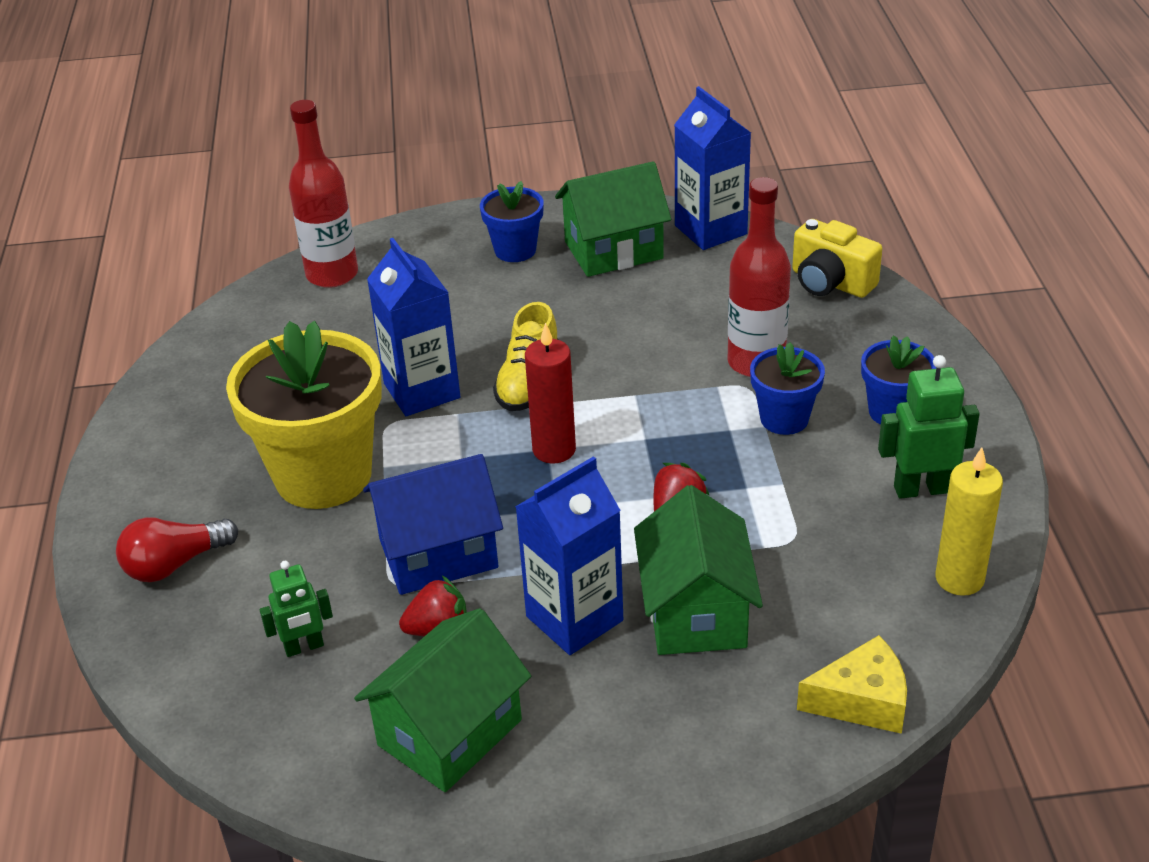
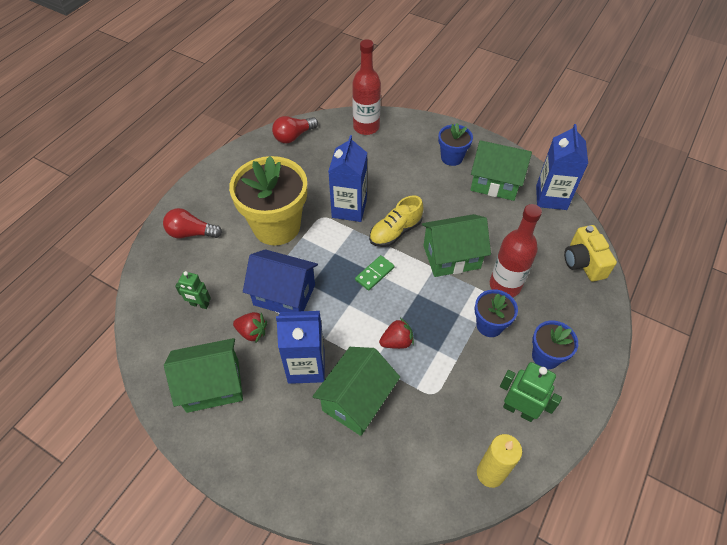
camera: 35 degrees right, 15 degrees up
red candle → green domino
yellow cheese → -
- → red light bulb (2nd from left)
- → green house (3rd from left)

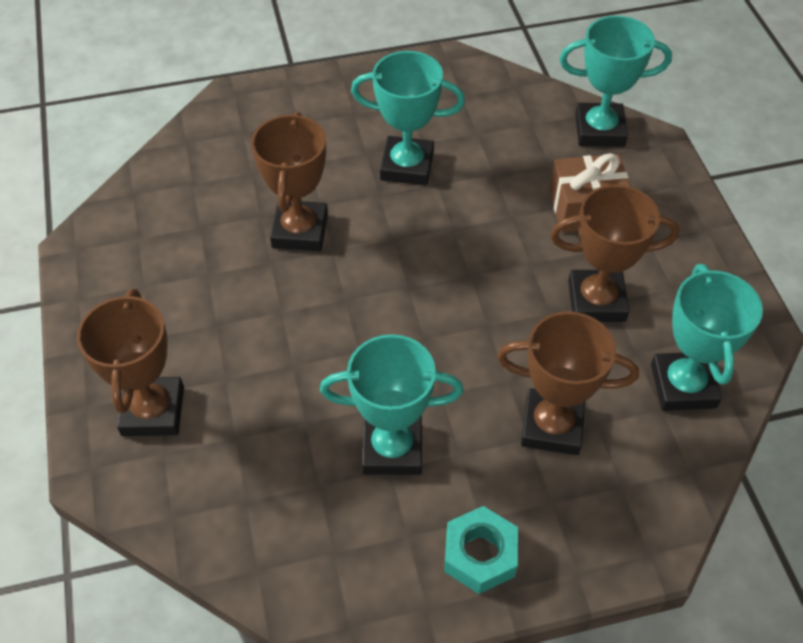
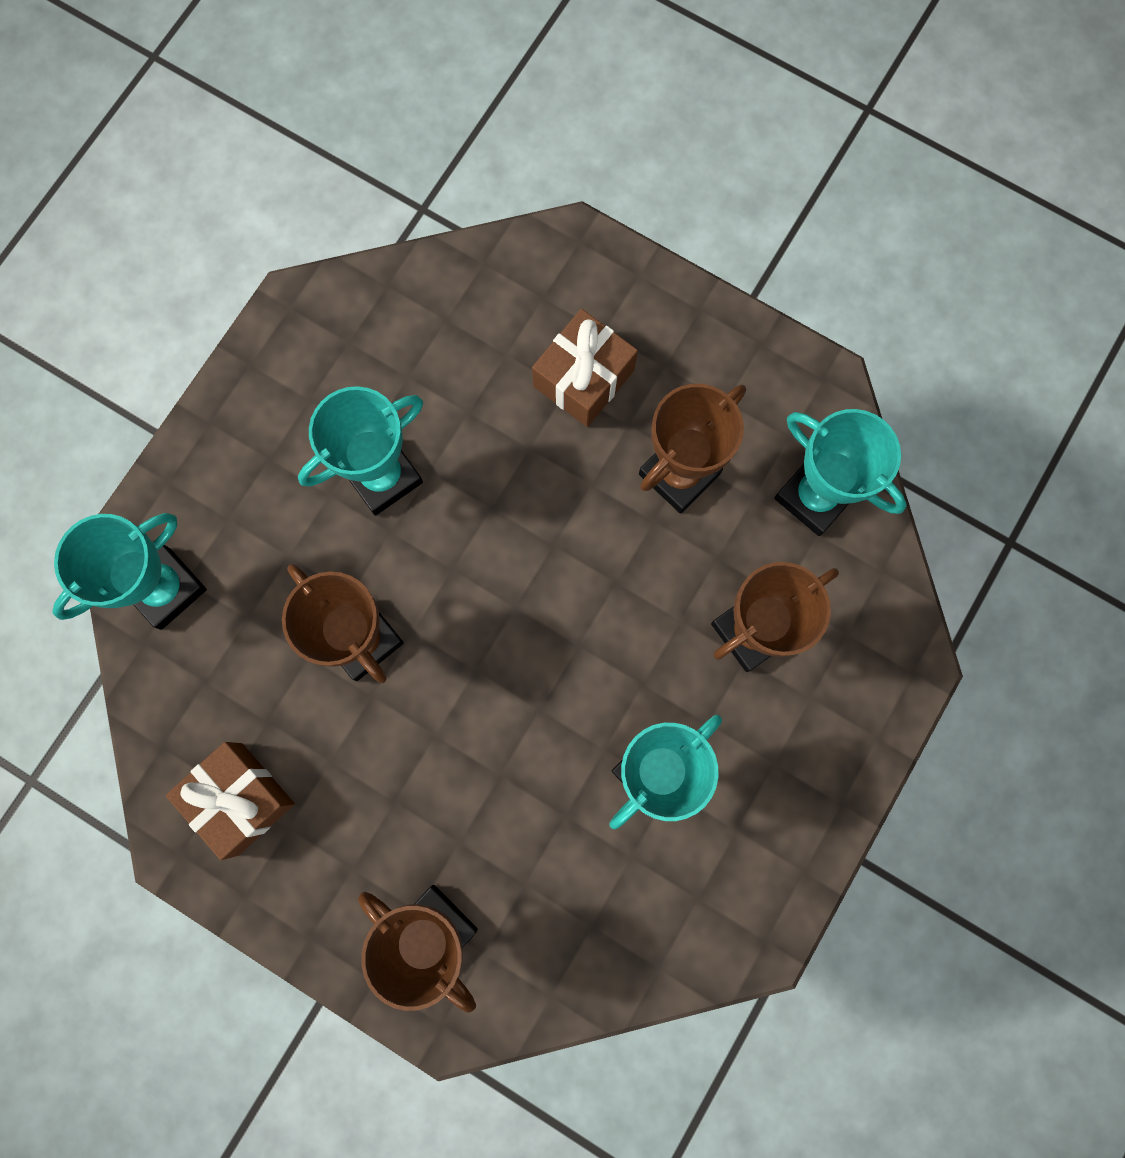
camera: 45 degrees left, 25 degrees up
turquoise nut → -
turquoise trophy (3rd from left in the first image) → turquoise trophy (1st from left), moved
- → brown gift (1st from left)

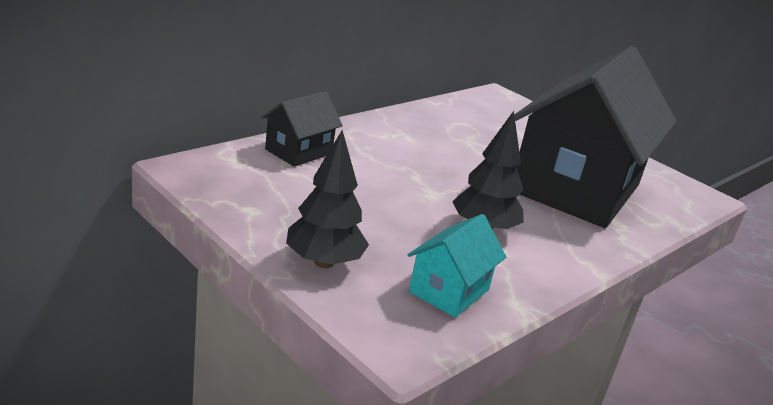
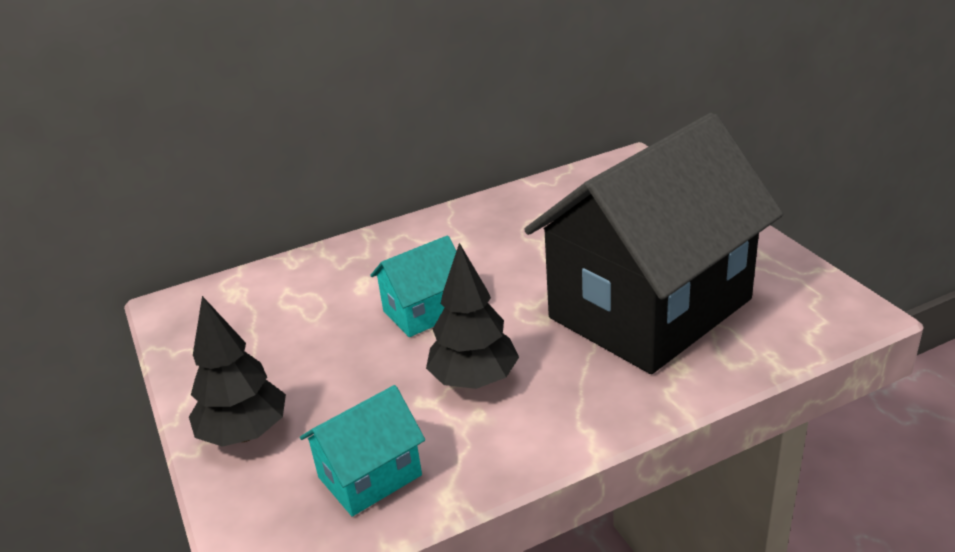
camera: 25 degrees right, 5 degrees up
black house (1st from left) → -
- → turquoise house (2nd from left)

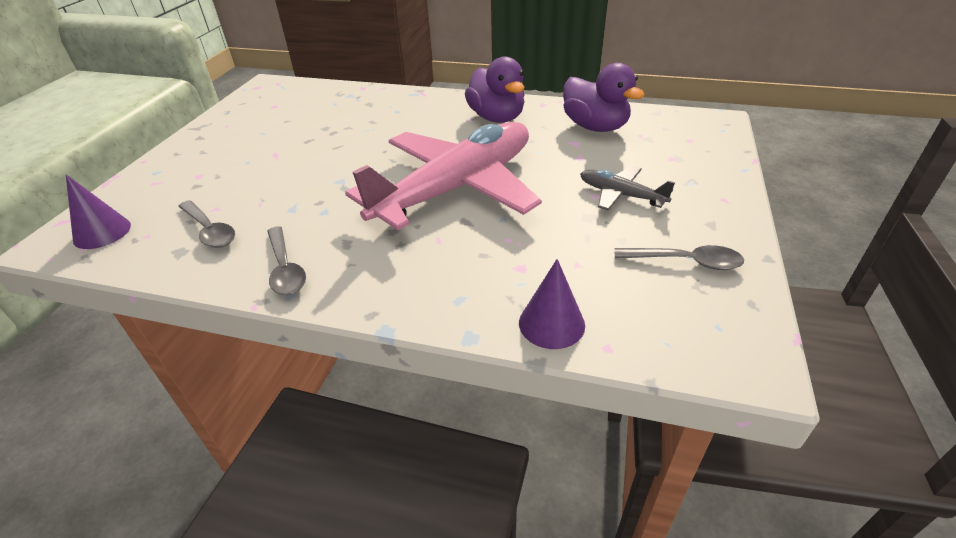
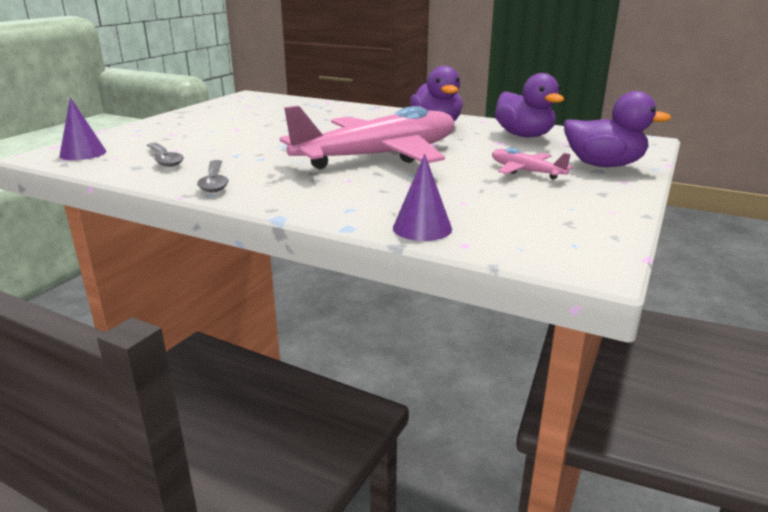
camera: 10 degrees right, 15 degrees down
grey plane → pink plane (2nd from left)
grey spoon (3rd from left) → -
- → purple duck (3rd from left)

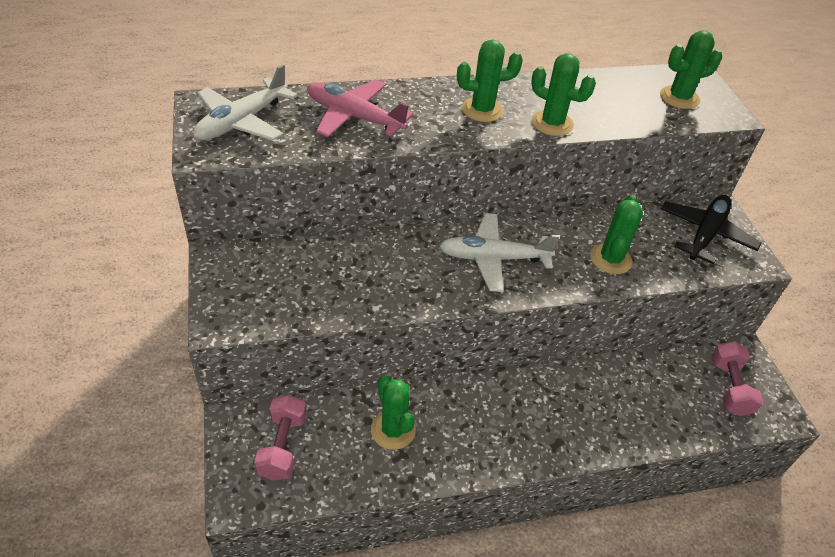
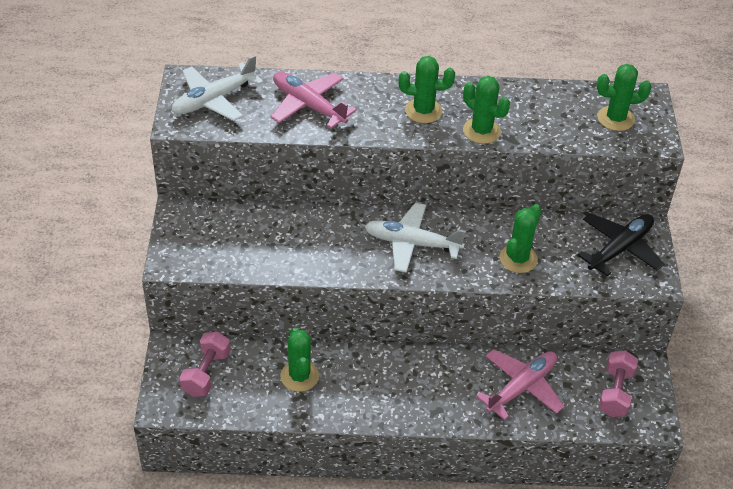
camera: 15 degrees right, 0 degrees up
- → pink plane (2nd from left)

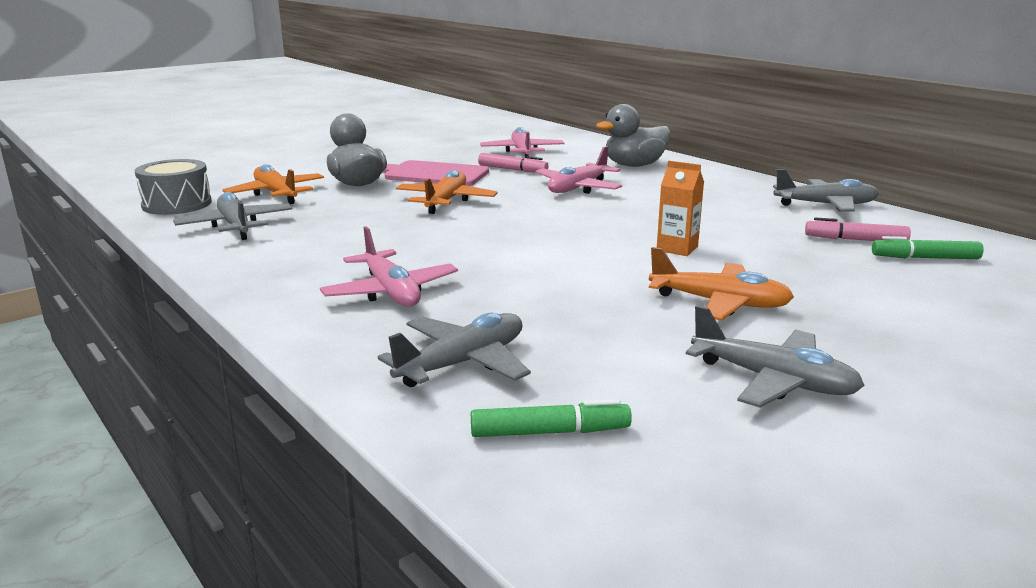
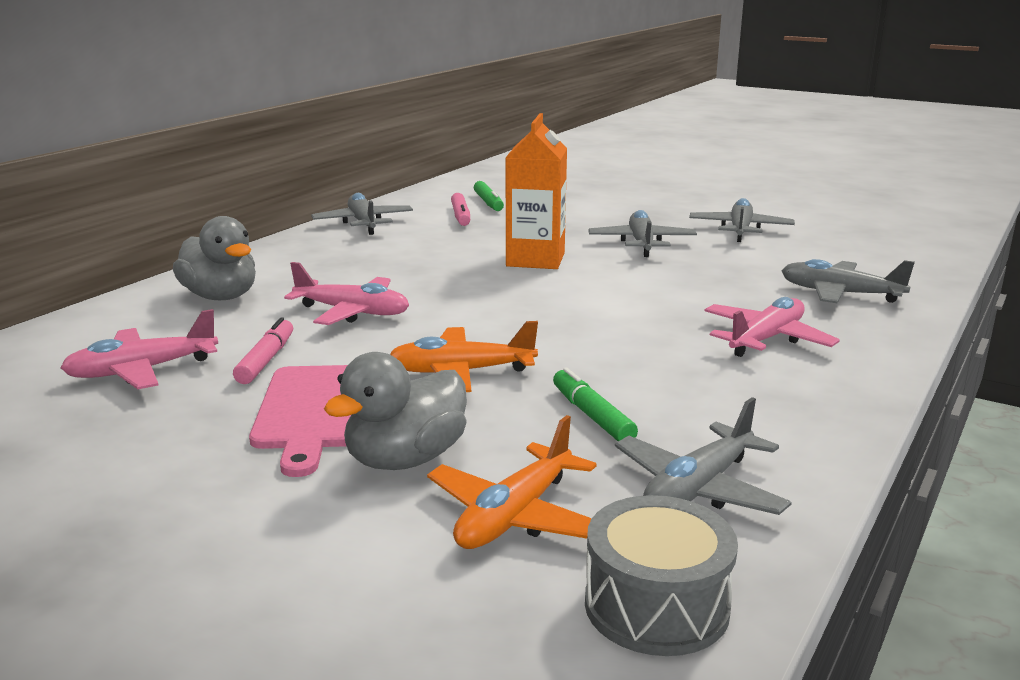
camera: 110 degrees left, 0 degrees up
green marker (1st from left in the first image) → green marker (2nd from left), moved
orange plane (3rd from left) → grey plane (2nd from left)
orange carton, x1.73

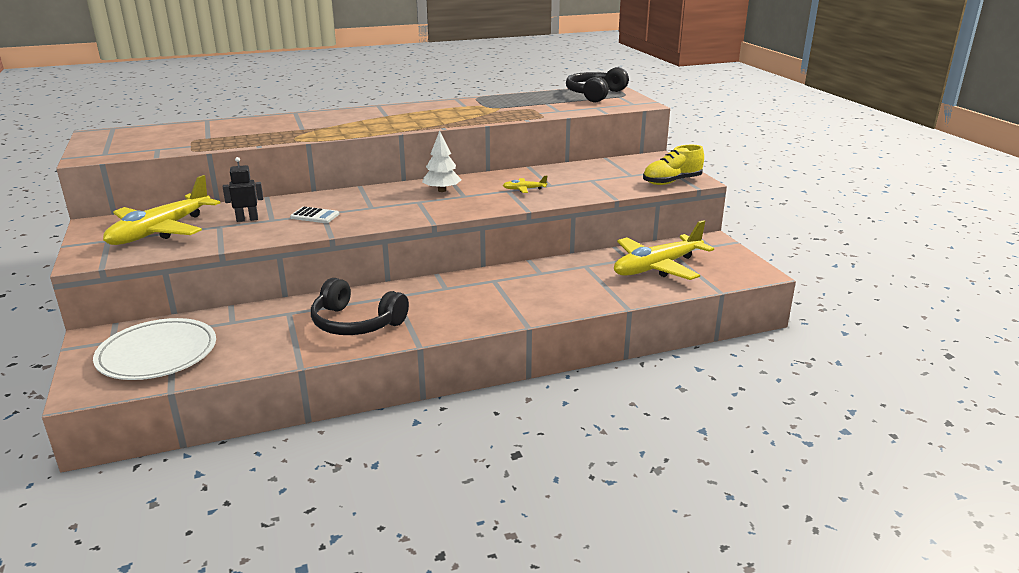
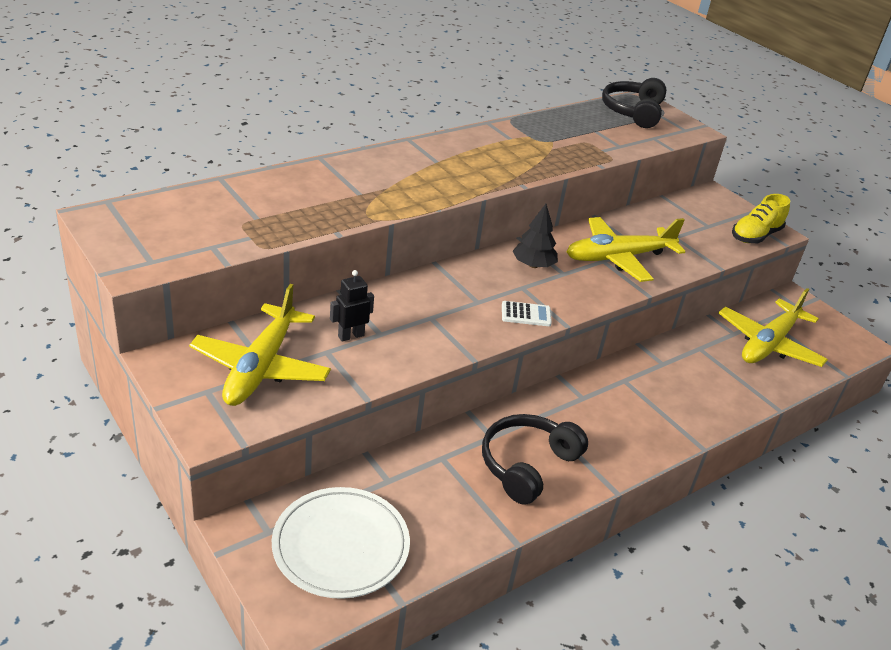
camera: 20 degrees left, 10 degrees up
white calculator, moved
black headphones (1st from left), 120 degrees clockwise
white tree → black tree
yellow plane (2nd from left), x2.48

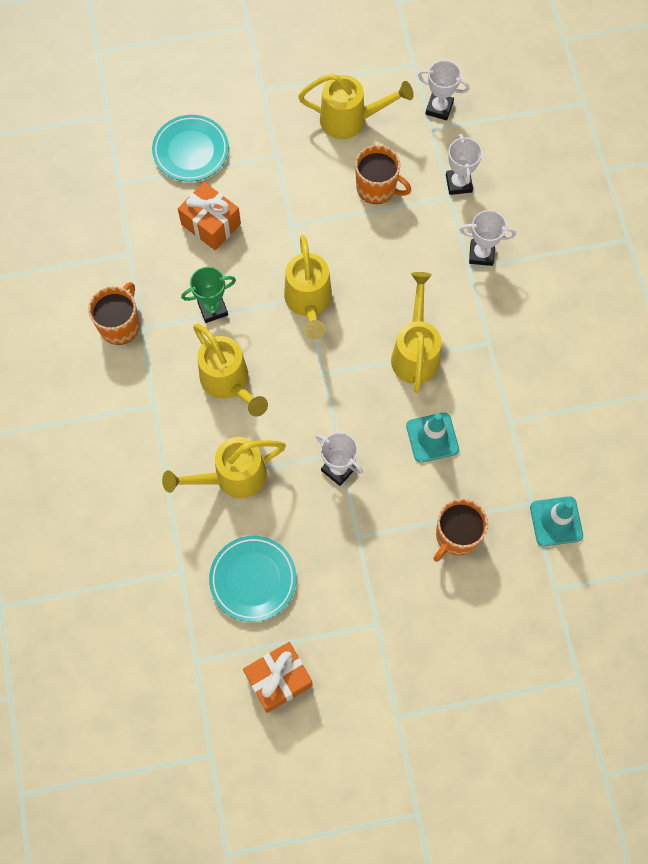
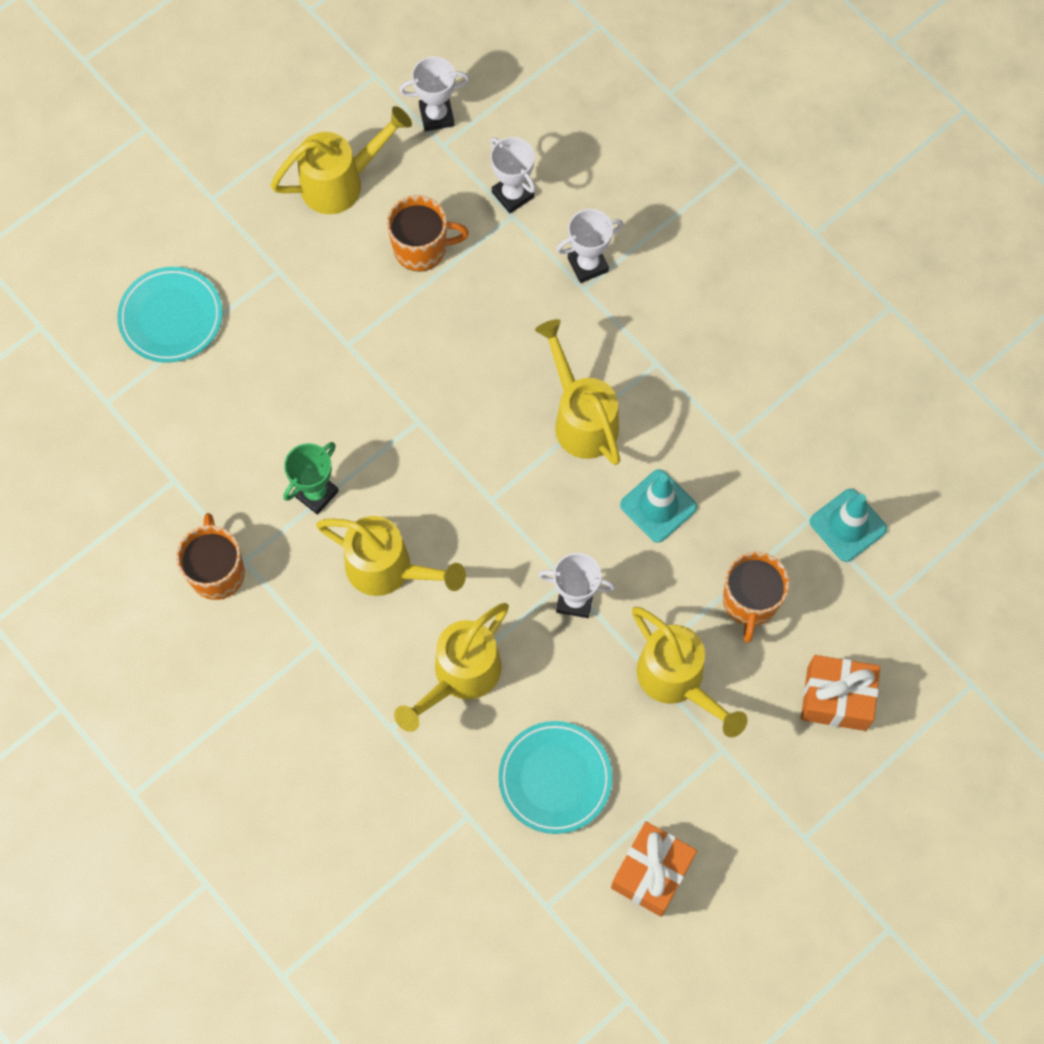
camera: 30 degrees left, 0 degrees up
orange gift (1st from left in the first image) → orange gift (2nd from left), moved
yellow watering can (3rd from left in the first image) → yellow watering can (5th from left), moved

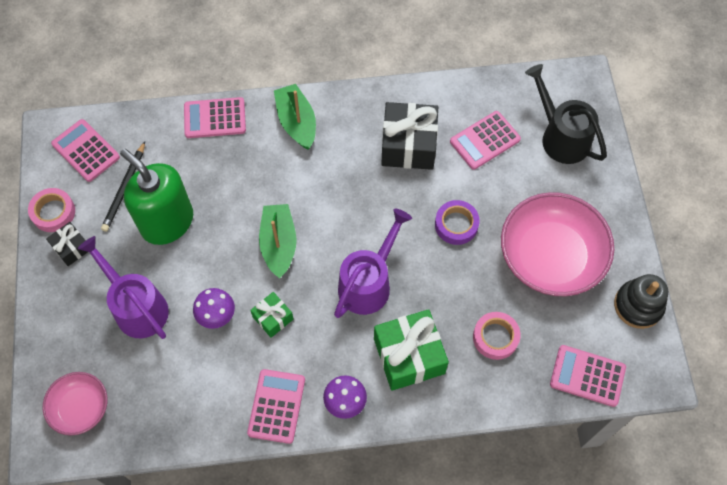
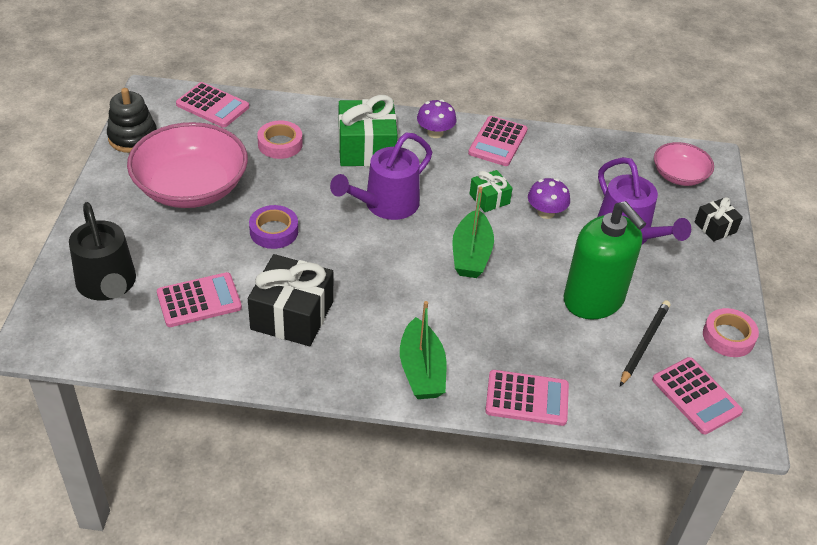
camera: 170 degrees left, 20 degrees down
black gift (1st from left in the first image) → black gift (2nd from left), moved

